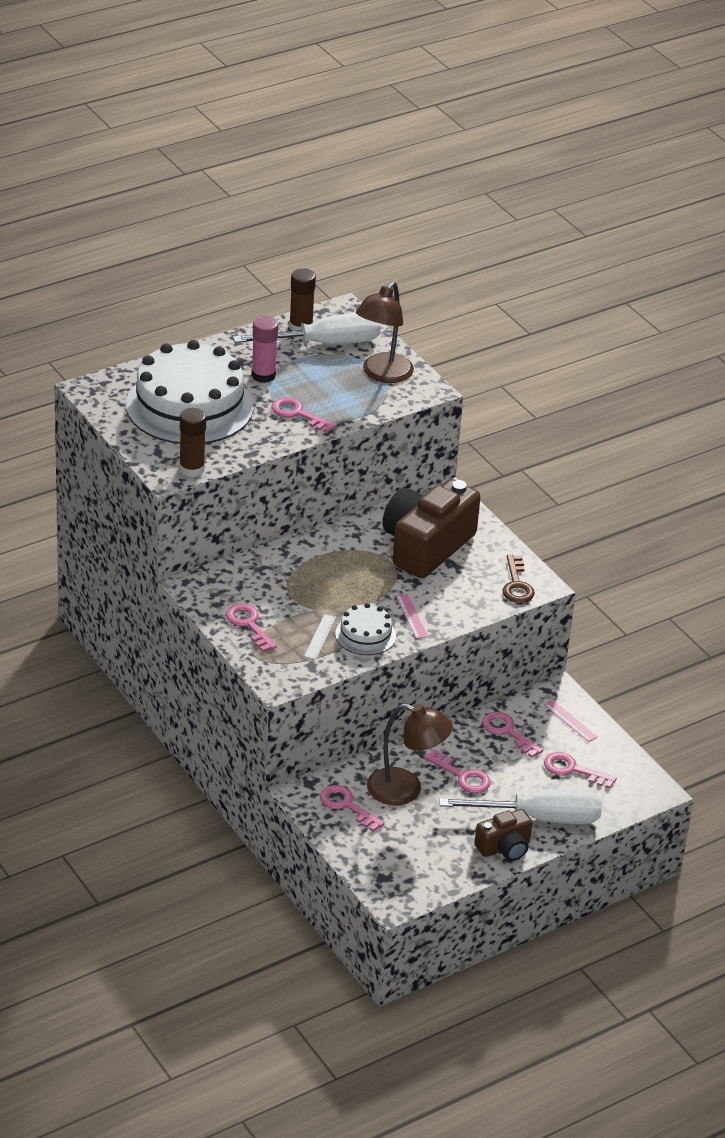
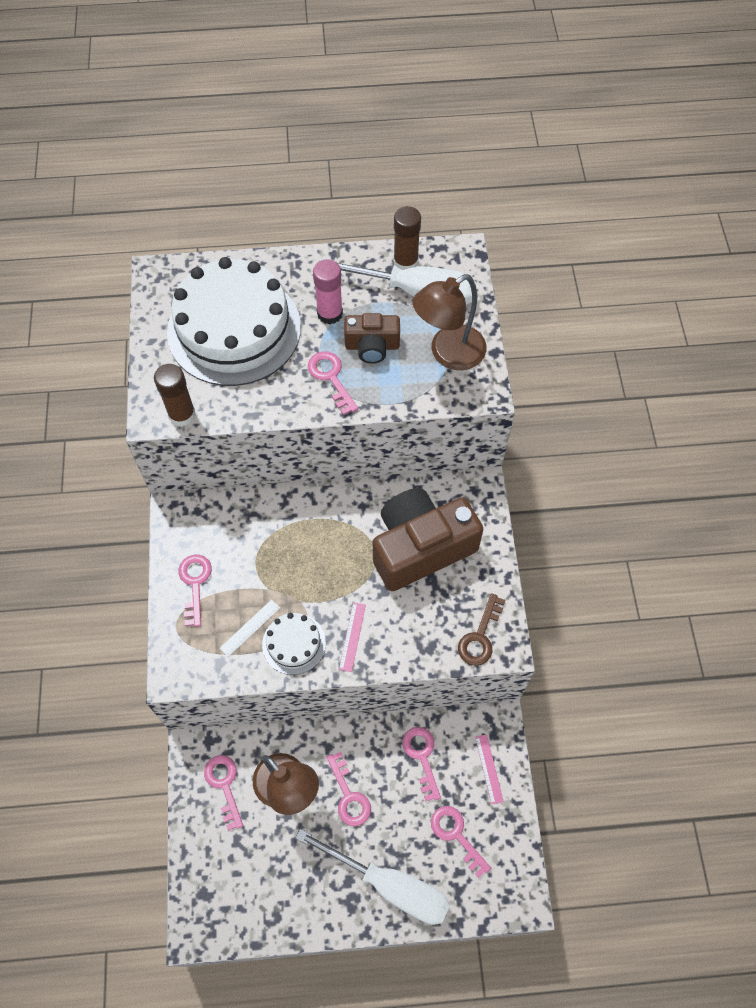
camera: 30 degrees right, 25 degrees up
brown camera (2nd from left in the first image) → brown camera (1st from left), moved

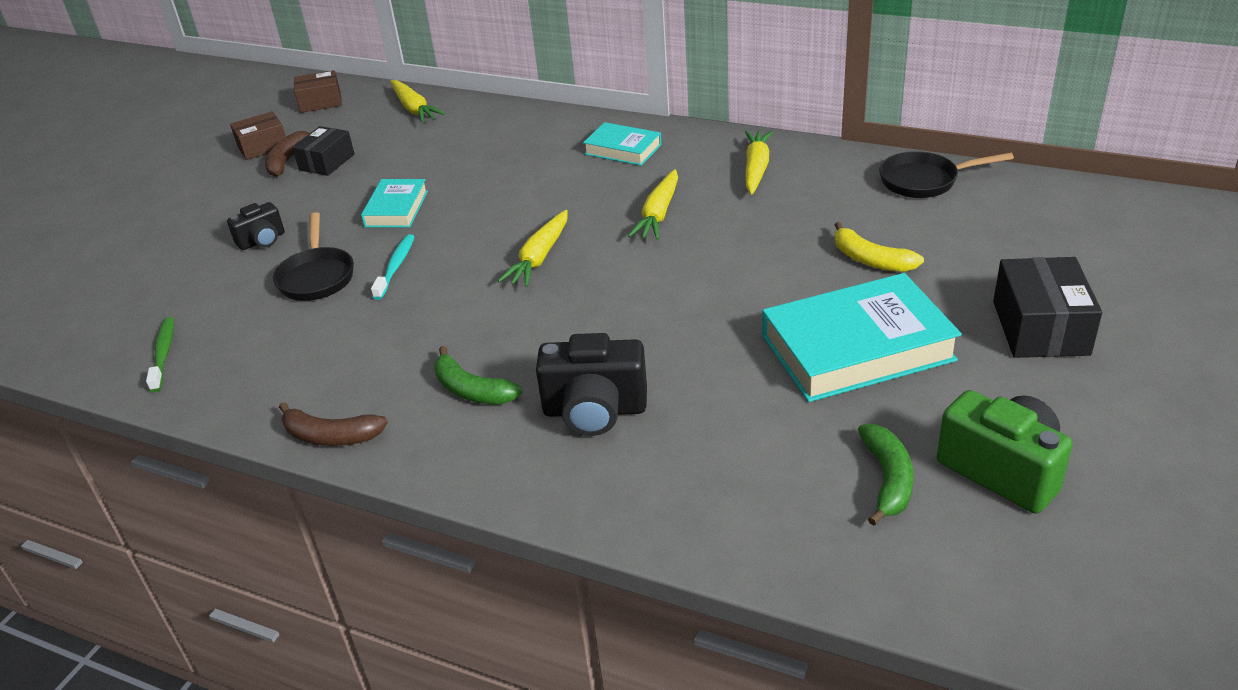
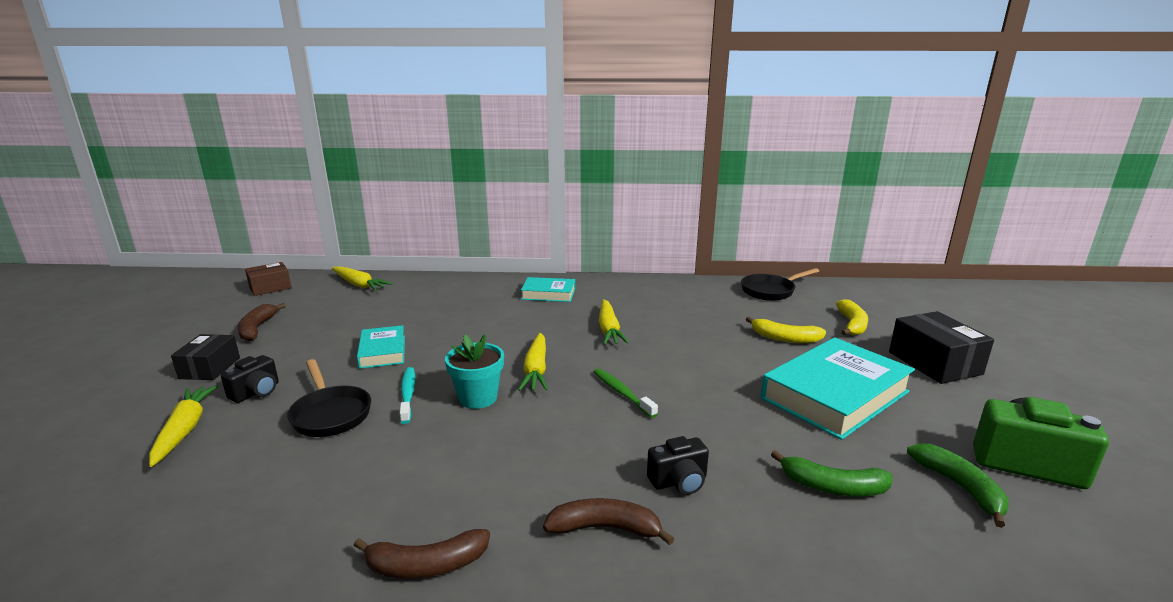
camera: 25 degrees left, 15 degrees down
green toothbrush, moved
brown box (1st from left) → -
black box (1st from left), moved
green banana (1st from left), moved
black camera (2nd from left), x0.59
yellow carrot (4th from left in the first image) → yellow carrot (1st from left), moved
- → turquoise flower pot
- → brown banana (3rd from left)
- → yellow banana (2nd from left)

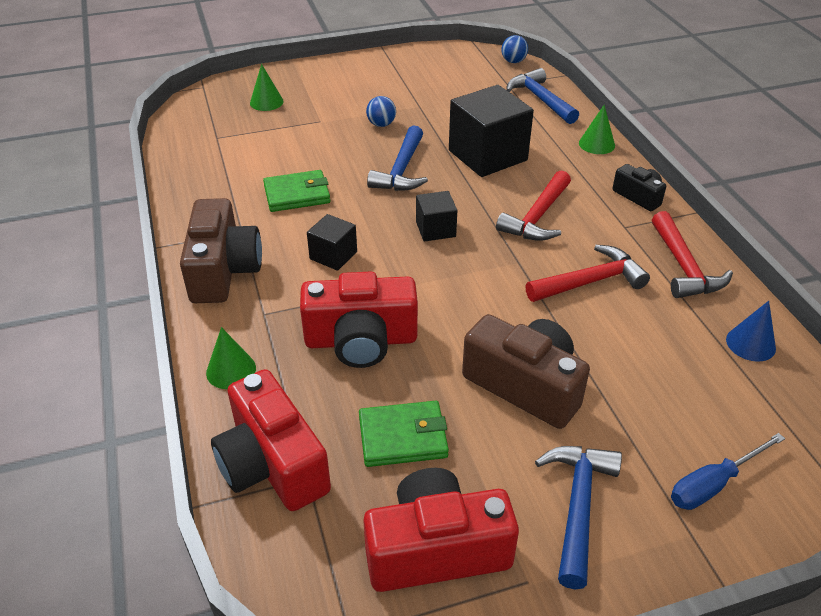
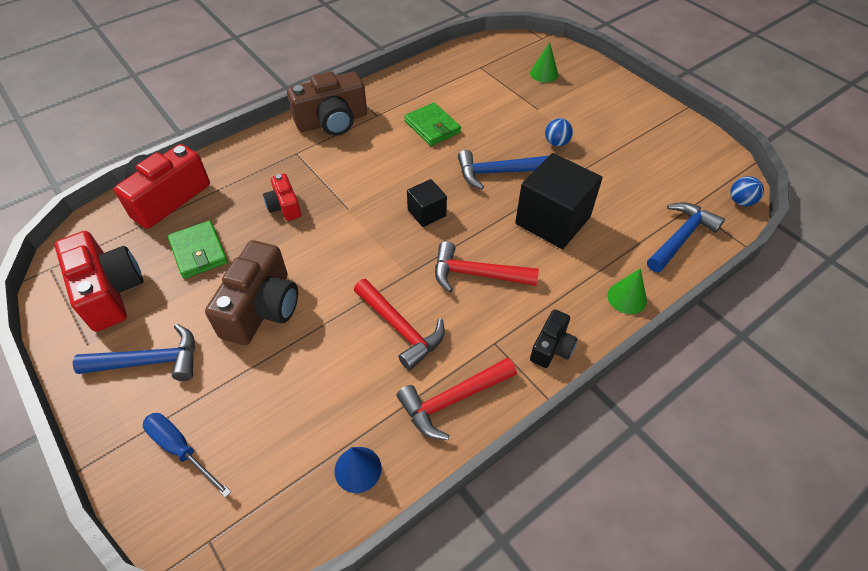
camera: 70 degrees right, 10 degrees up
green cone (1st from left) → -
red camera (2nd from left in the first image) → red camera (3rd from left), x0.54
black cube (1st from left) → -

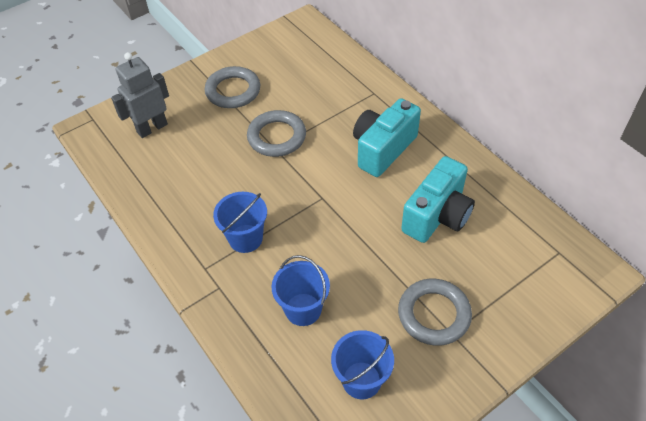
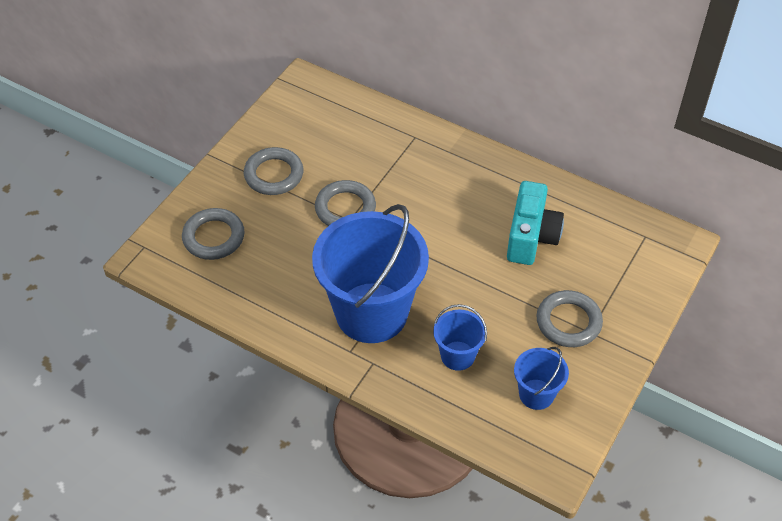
camera: 25 degrees left, 0 degrees up
grey robot → grey ring (1st from left)
blue bucket (1st from left), x2.17
turquoise camera (1st from left) → -

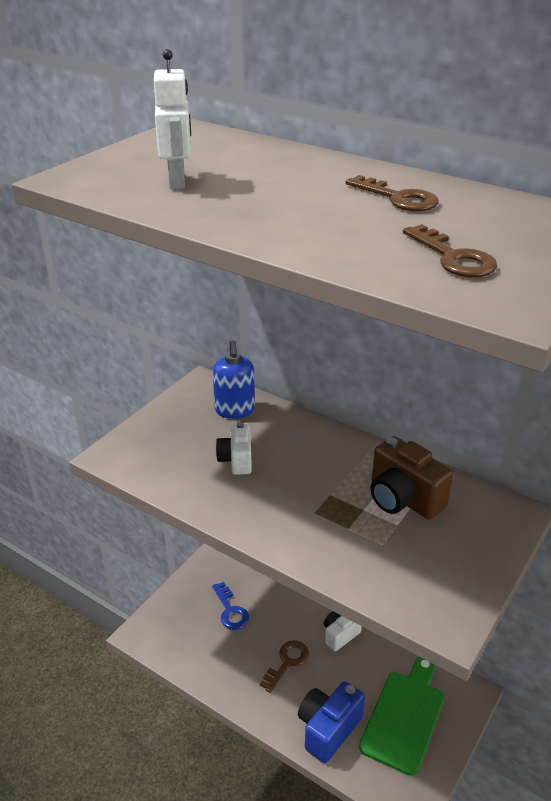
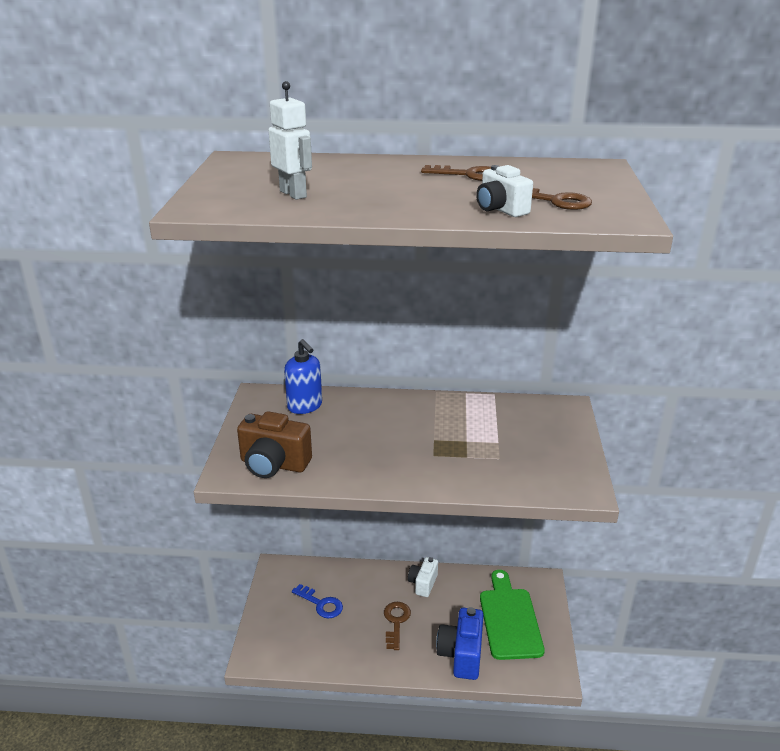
camera: 30 degrees left, 5 degrees down
white camera (1st from left in the first image) → white camera (2nd from left), moved
brown camera, moved

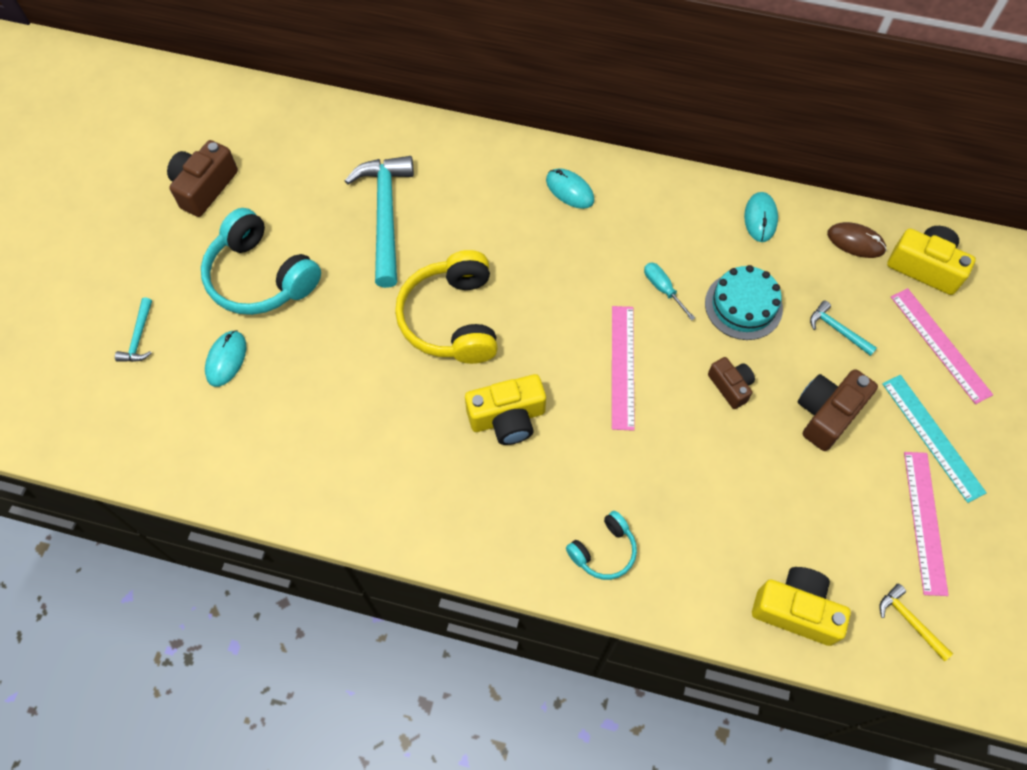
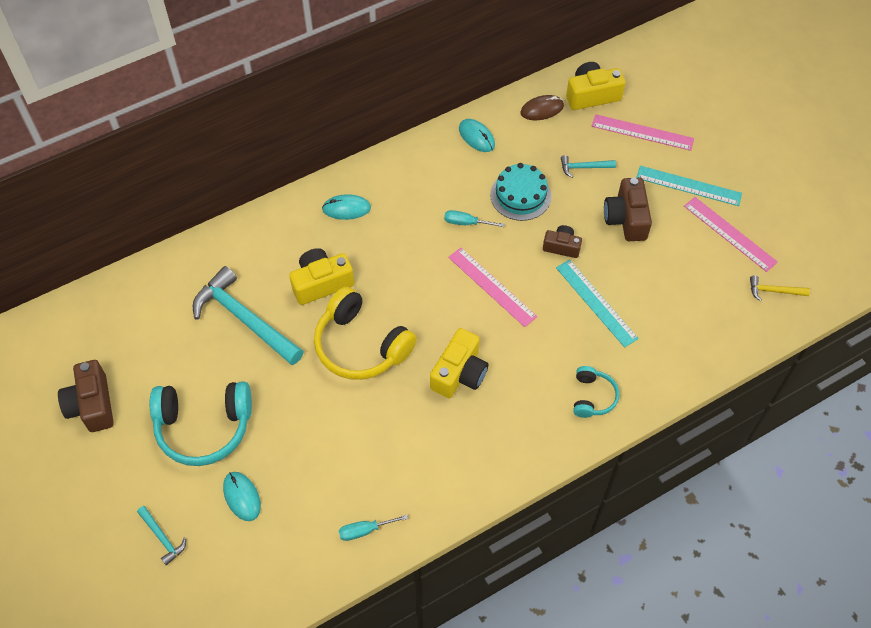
camera: 45 degrees left, 5 degrees down
yellow camera (2nd from left in the first image) → yellow camera (1st from left), moved
- → turquoise screwdriver (1st from left)
- → turquoise ruler (1st from left)

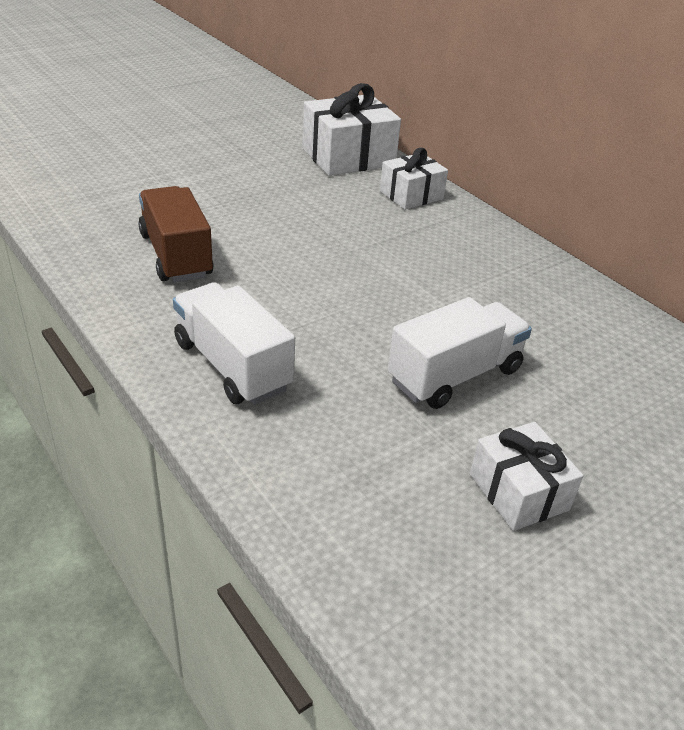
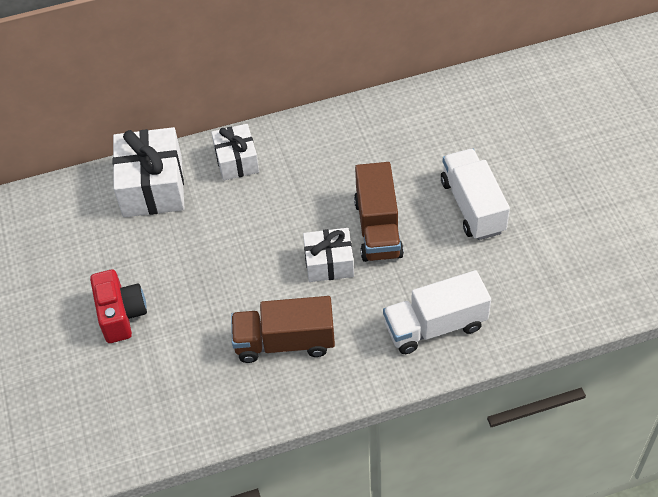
camera: 65 degrees left, 15 degrees up
white gift (3rd from left), moved
- → red camera
- → brown truck (2nd from left)

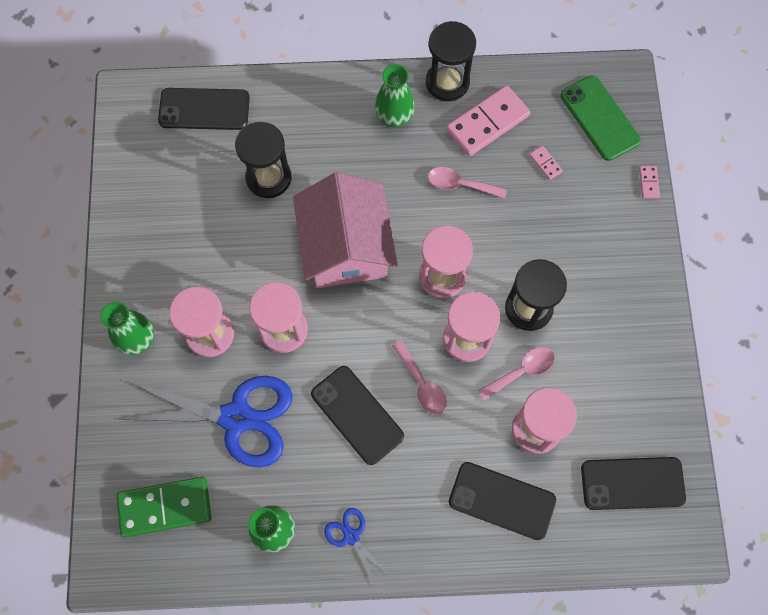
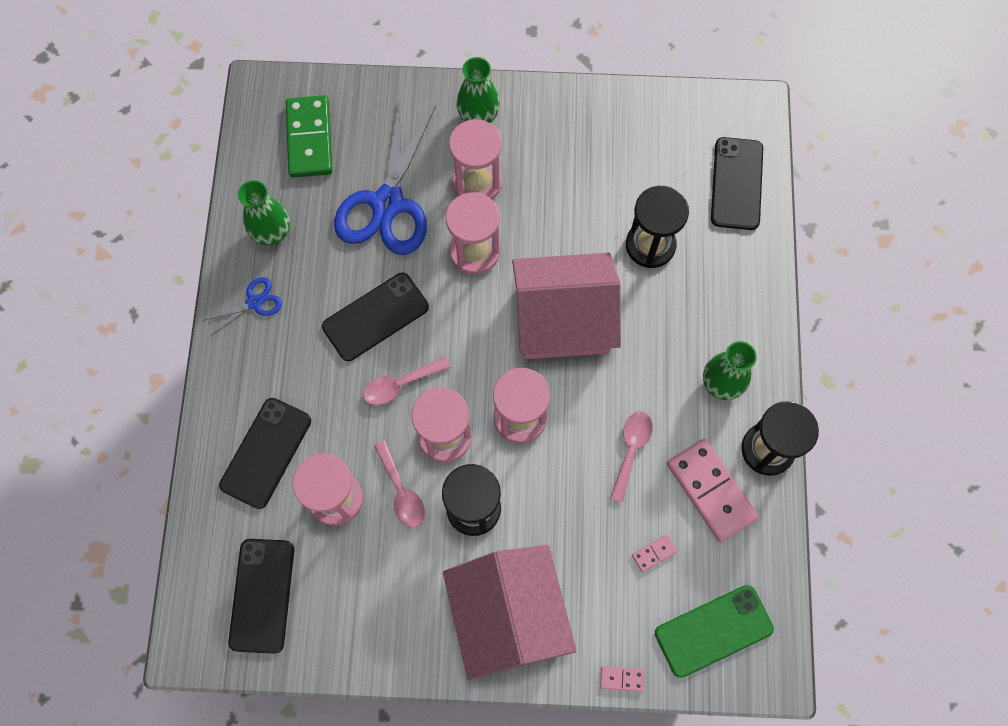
camera: 95 degrees right, 0 degrees up
- → pink house (1st from left)

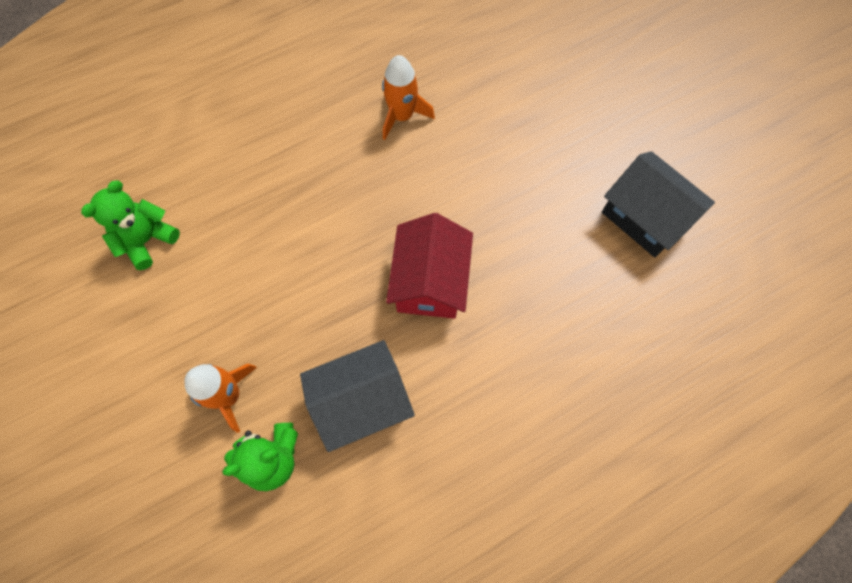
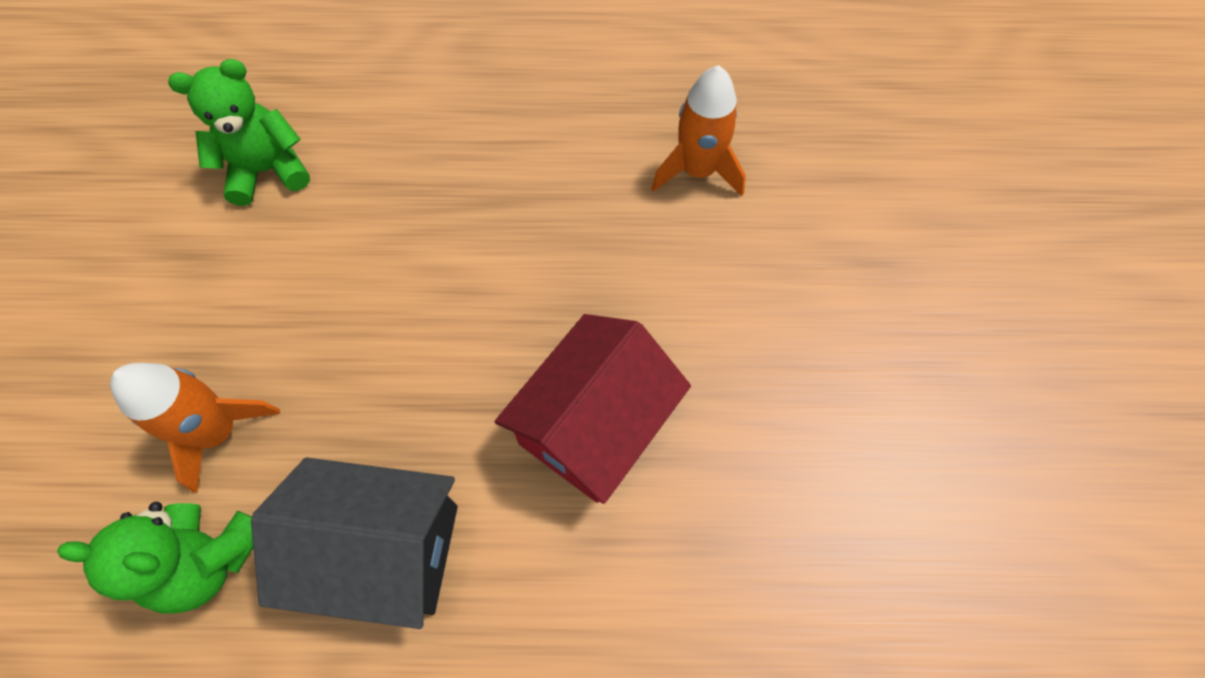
camera: 30 degrees right, 5 degrees down
black house (2nd from left) → -

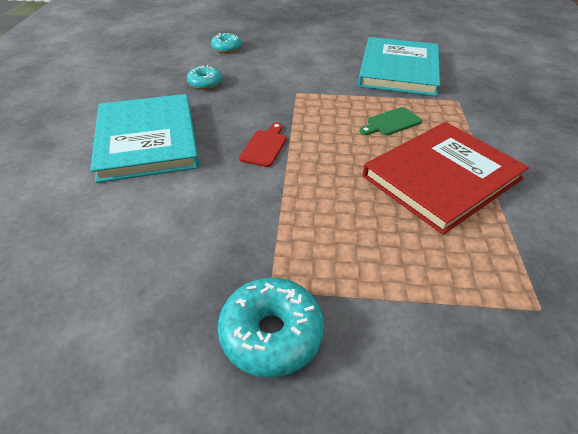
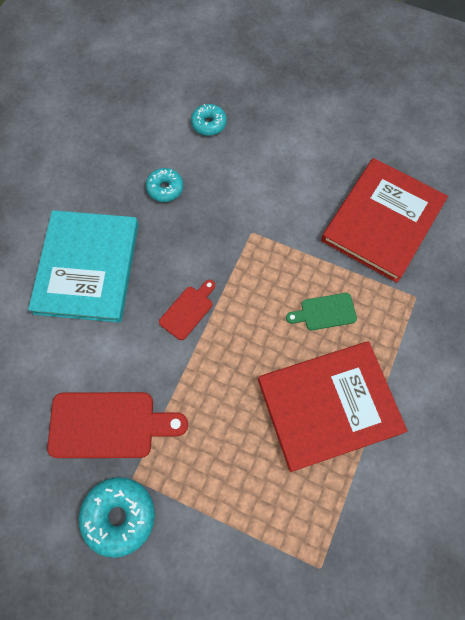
camera: 20 degrees right, 25 degrees up
turquoise book (2nd from left) → red book (2nd from left)
- → red cutting board (1st from left)

